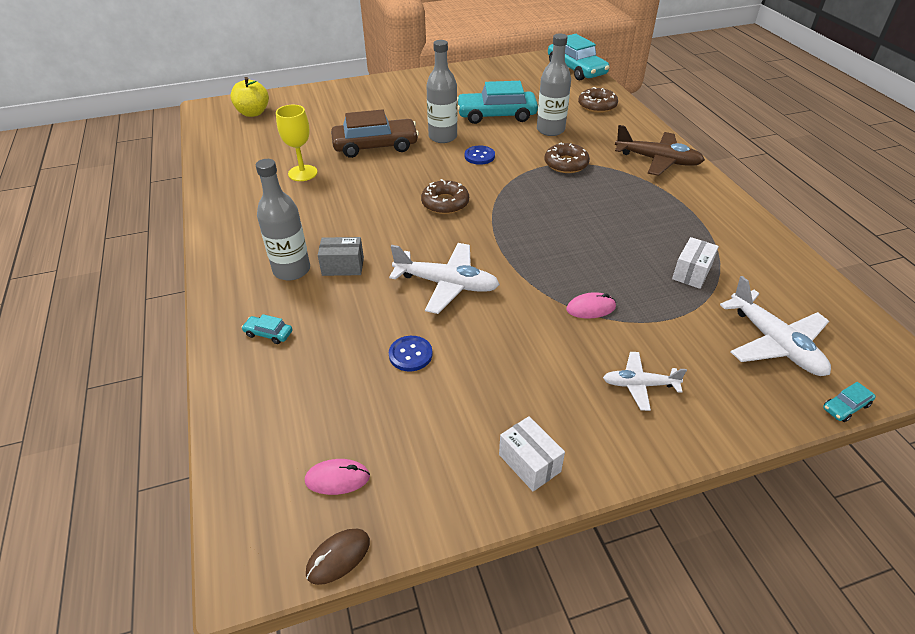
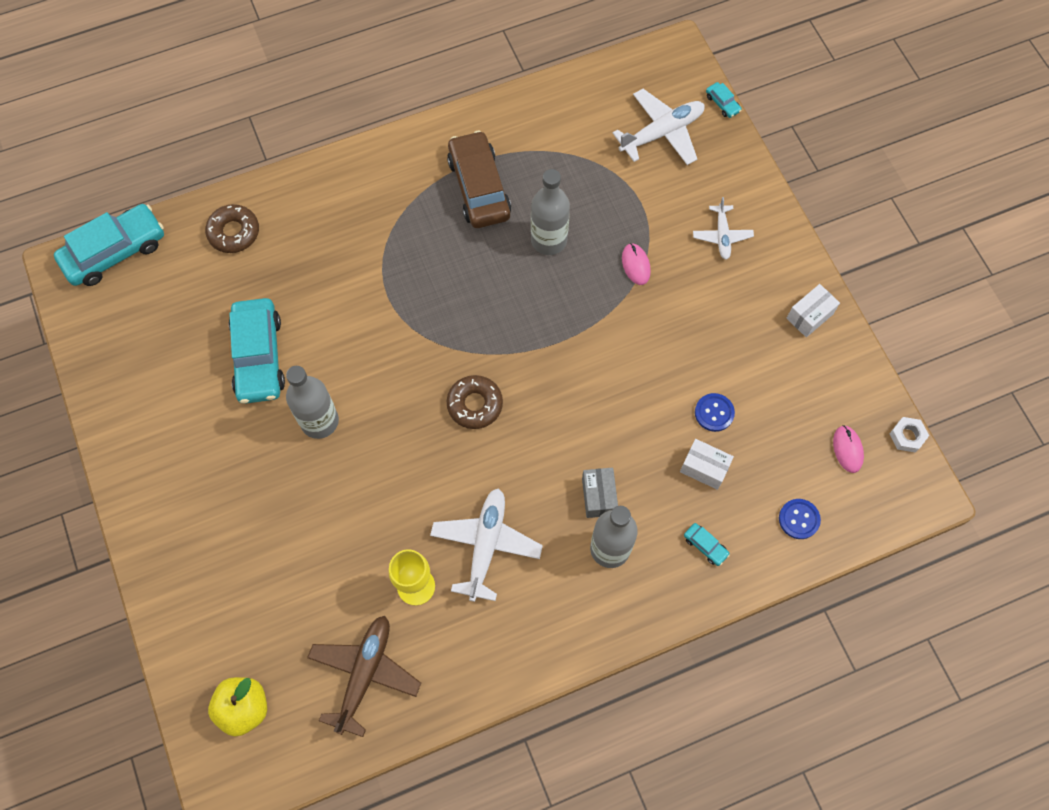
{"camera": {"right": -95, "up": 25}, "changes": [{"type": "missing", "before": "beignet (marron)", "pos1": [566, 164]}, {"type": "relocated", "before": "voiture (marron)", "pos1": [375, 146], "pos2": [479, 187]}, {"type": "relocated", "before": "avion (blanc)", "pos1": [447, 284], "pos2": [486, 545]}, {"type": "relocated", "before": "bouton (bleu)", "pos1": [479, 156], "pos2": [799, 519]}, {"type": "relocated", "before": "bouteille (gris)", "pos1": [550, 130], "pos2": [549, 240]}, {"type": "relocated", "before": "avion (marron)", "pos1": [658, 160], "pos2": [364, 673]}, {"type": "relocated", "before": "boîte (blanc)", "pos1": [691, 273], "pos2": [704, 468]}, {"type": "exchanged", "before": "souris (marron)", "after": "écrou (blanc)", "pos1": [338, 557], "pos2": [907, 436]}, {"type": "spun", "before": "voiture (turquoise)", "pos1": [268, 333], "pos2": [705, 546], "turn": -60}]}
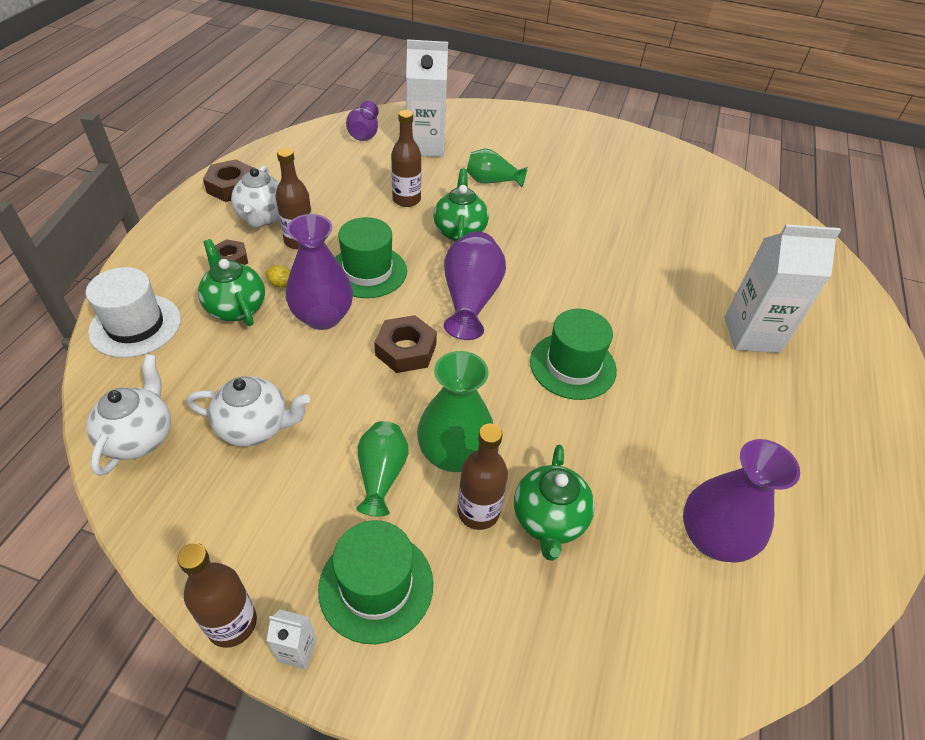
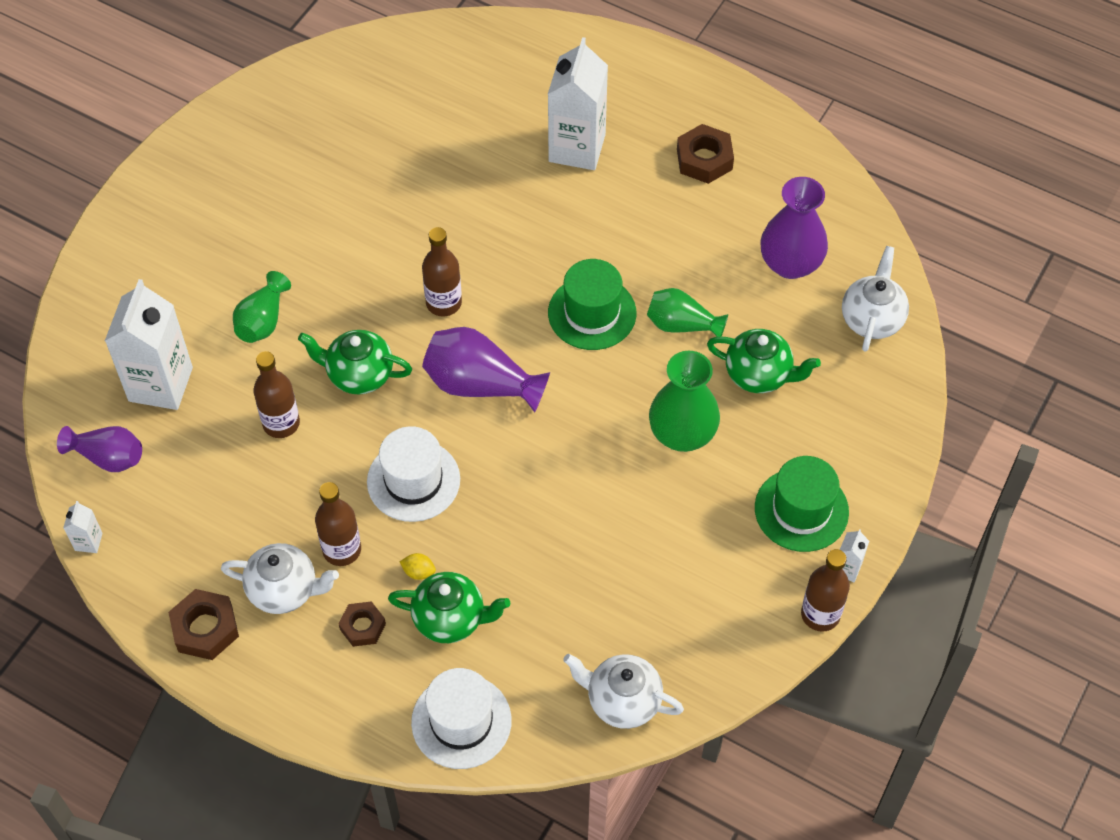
{"camera": {"right": -75, "up": 10}, "changes": [{"type": "missing", "before": "vase (violet)", "pos1": [323, 317]}, {"type": "appeared", "after": "brique de lait (blanc)", "pos2": [88, 542]}, {"type": "relocated", "before": "théière (blanc)", "pos1": [255, 427], "pos2": [872, 319]}, {"type": "relocated", "before": "vase (vert)", "pos1": [382, 475], "pos2": [681, 324]}, {"type": "relocated", "before": "écrou (marron)", "pos1": [406, 350], "pos2": [704, 159]}, {"type": "relocated", "before": "bouteille (marron)", "pos1": [478, 512], "pos2": [444, 303]}, {"type": "colour", "before": "chapeau (vert)", "after": "chapeau (blanc)", "pos1": [368, 271], "pos2": [413, 480]}, {"type": "spun", "before": "théière (vert)", "pos1": [236, 307], "pos2": [450, 619], "turn": -150}, {"type": "spun", "before": "citron (jaune)", "pos1": [281, 284], "pos2": [418, 572], "turn": 75}]}
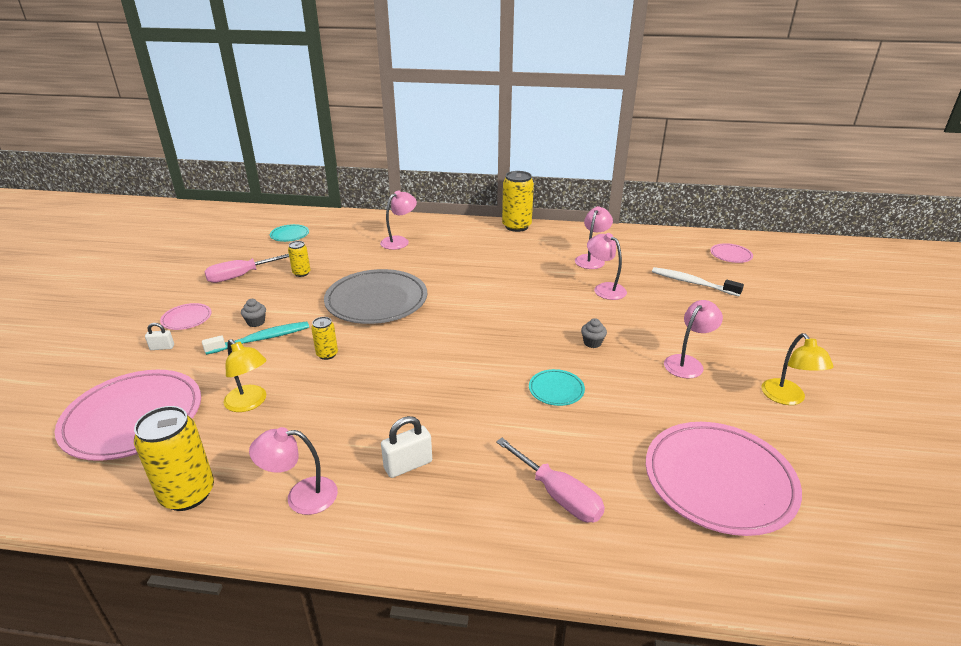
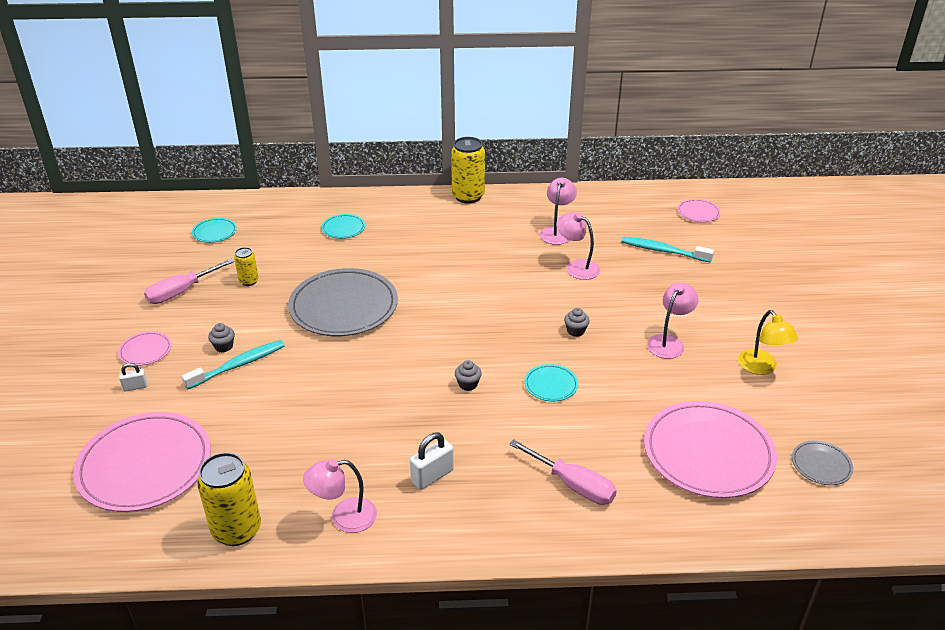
{"camera": {"right": -10, "up": 5}, "changes": [{"type": "missing", "before": "lampe (jaune)", "pos1": [250, 403]}, {"type": "missing", "before": "canette (jaune)", "pos1": [327, 354]}, {"type": "appeared", "after": "muffin (gris)", "pos2": [468, 384]}, {"type": "appeared", "after": "assiette (gris)", "pos2": [821, 465]}, {"type": "exchanged", "before": "lampe (rose)", "after": "assiette (turquoise)", "pos1": [399, 241], "pos2": [343, 228]}, {"type": "colour", "before": "brosse à dents (blanc)", "after": "brosse à dents (turquoise)", "pos1": [692, 283], "pos2": [663, 251]}]}
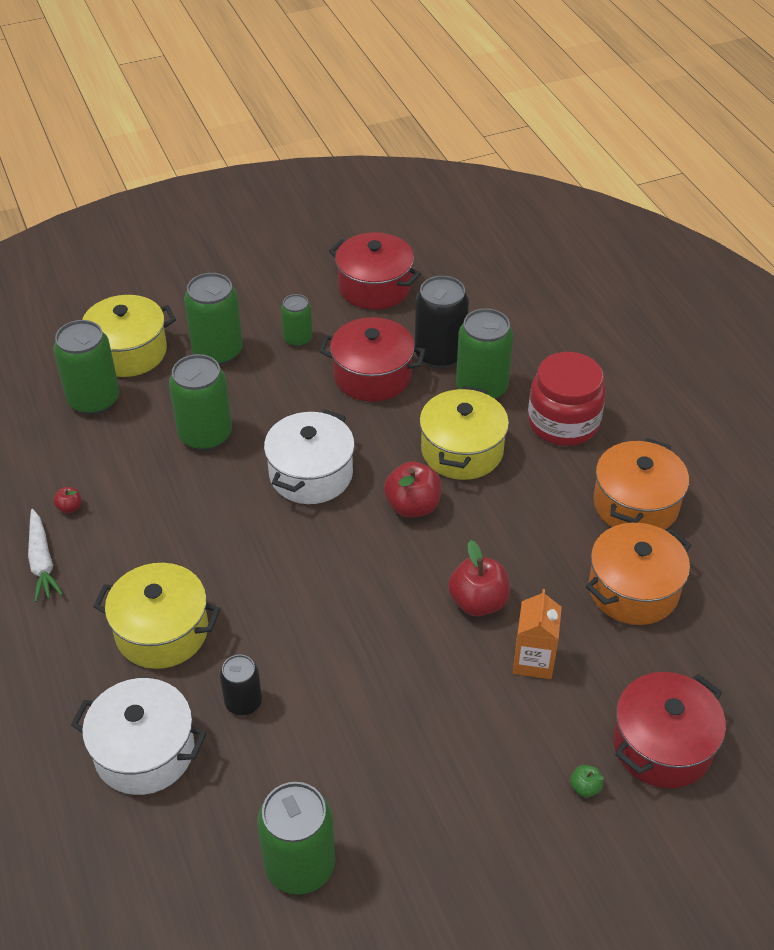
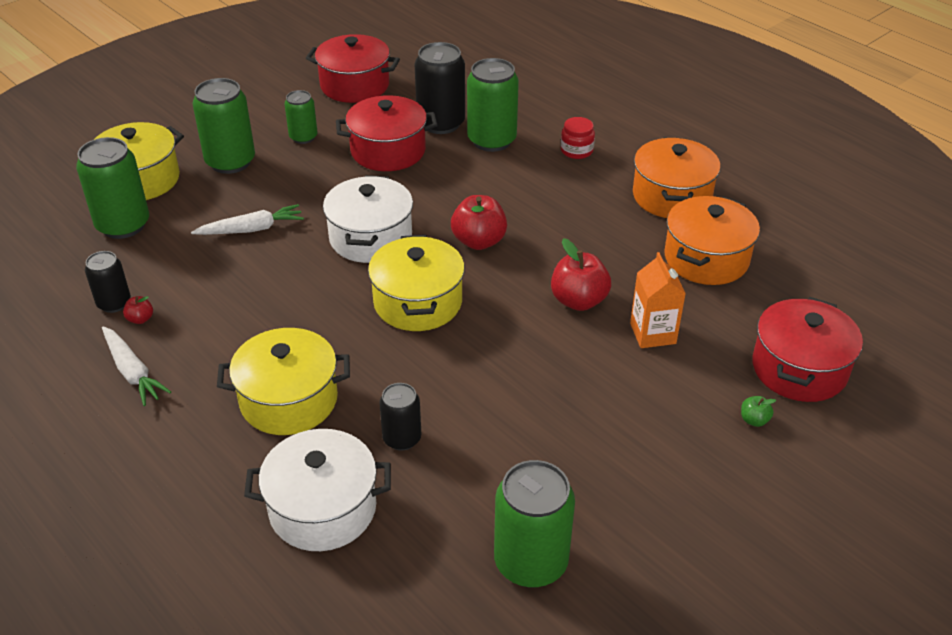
{"camera": {"right": -20, "up": -5}, "changes": [{"type": "appeared", "after": "canette (noir)", "pos2": [114, 303]}, {"type": "relocated", "before": "marmite (jaune)", "pos1": [462, 451], "pos2": [418, 302]}, {"type": "exchanged", "before": "canette (vert)", "after": "carotte (blanc)", "pos1": [205, 435], "pos2": [251, 229]}, {"type": "size", "before": "bocal (rouge)", "pos1": [563, 422], "pos2": [576, 151], "scale": 0.49}]}
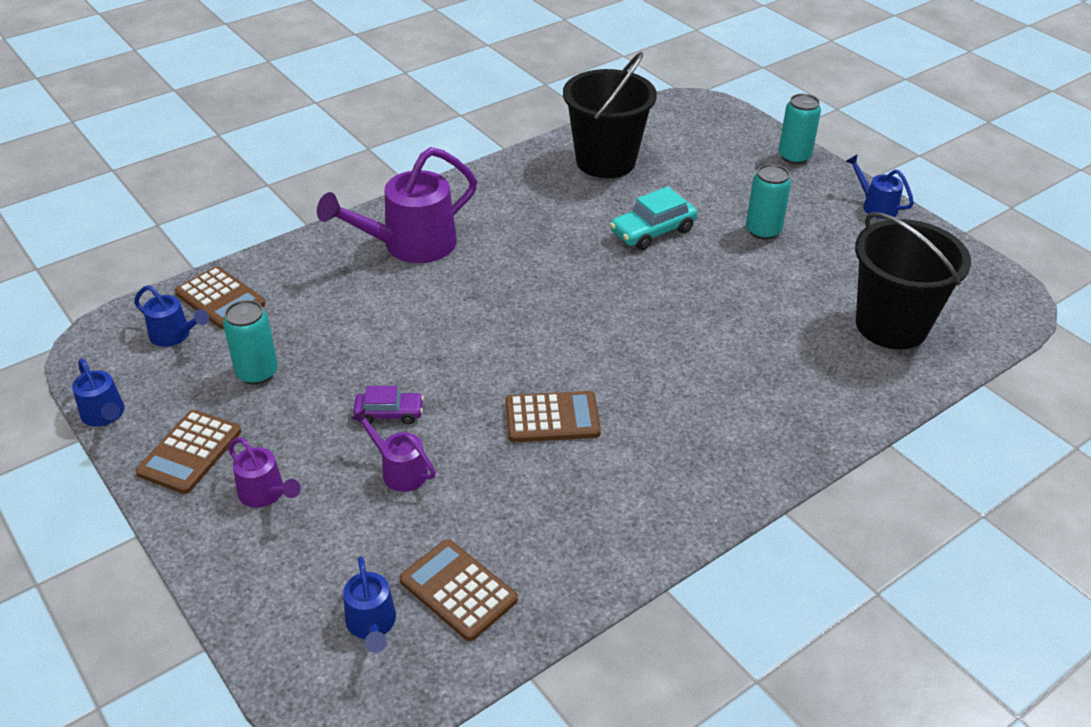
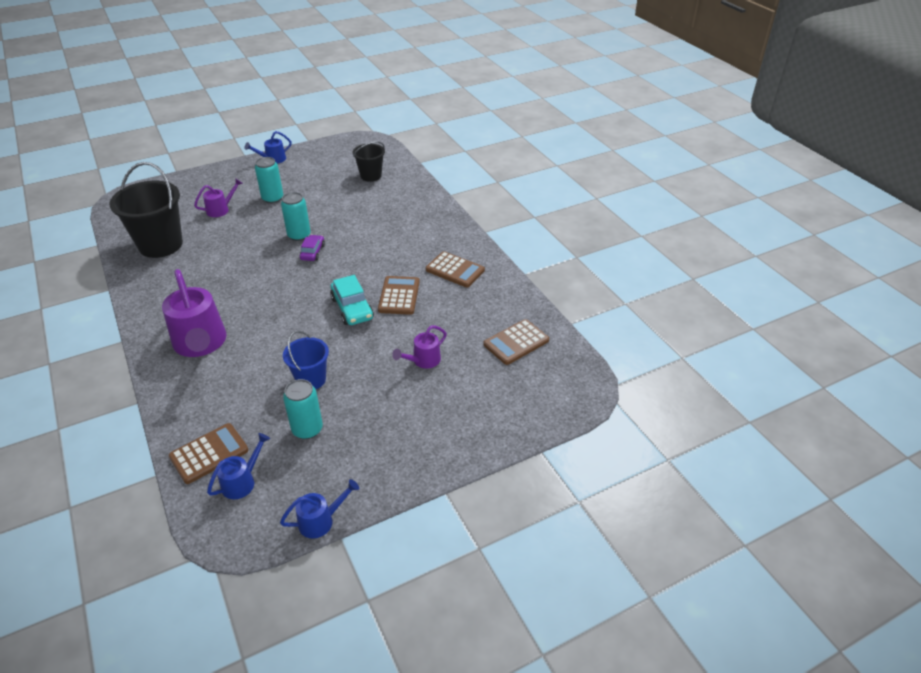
{"camera": {"right": -80, "up": 0}, "changes": [{"type": "missing", "before": "arrosoir (bleu)", "pos1": [371, 625]}, {"type": "appeared", "after": "seau (bleu)", "pos2": [311, 380]}, {"type": "relocated", "before": "calculatrice (marron)", "pos1": [190, 452], "pos2": [455, 270]}, {"type": "relocated", "before": "arrosoir (violet)", "pos1": [265, 494], "pos2": [221, 209]}, {"type": "relocated", "before": "voiture (violet)", "pos1": [389, 413], "pos2": [312, 252]}, {"type": "relocated", "before": "voiture (turquoise)", "pos1": [652, 231], "pos2": [352, 308]}, {"type": "relocated", "before": "canette (turquoise)", "pos1": [794, 157], "pos2": [299, 235]}, {"type": "size", "before": "seau (noir)", "pos1": [891, 325], "pos2": [371, 176], "scale": 0.56}]}
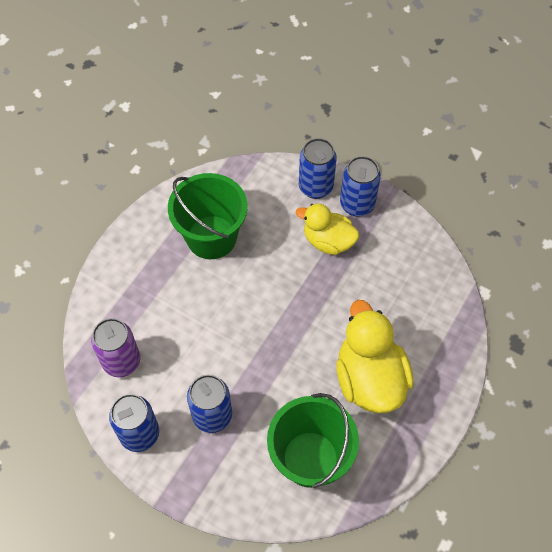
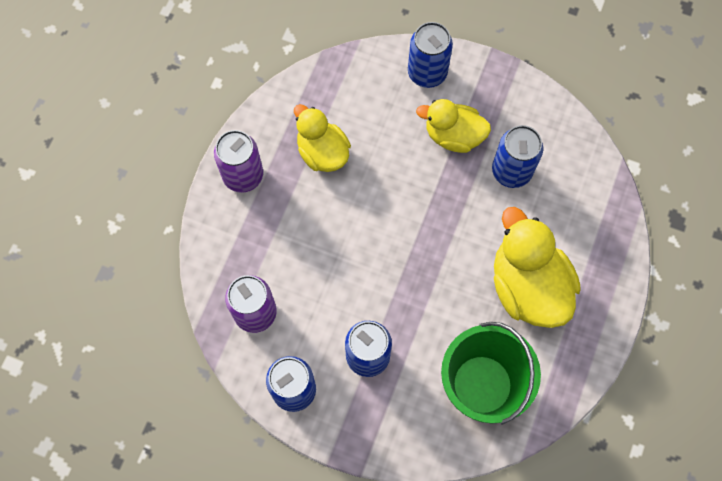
{"camera": {"right": -10, "up": 10}, "changes": [{"type": "appeared", "after": "canette (violet)", "pos2": [243, 176]}, {"type": "relocated", "before": "canette (bleu)", "pos1": [357, 204], "pos2": [511, 171]}, {"type": "exchanged", "before": "seau (vert)", "after": "canard (jaune)", "pos1": [211, 237], "pos2": [322, 152]}]}
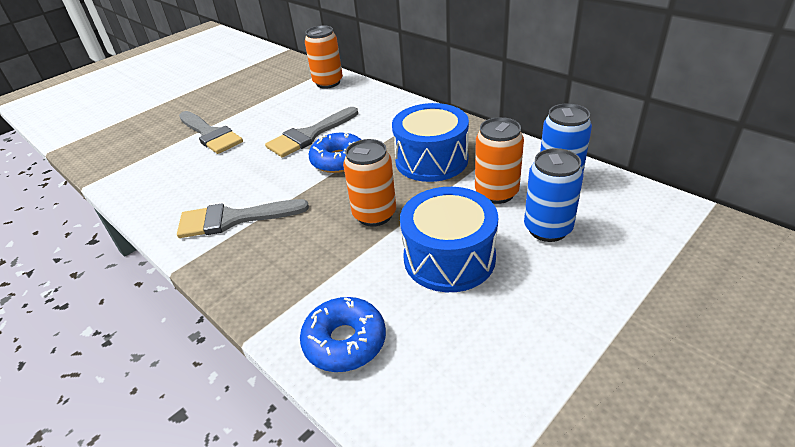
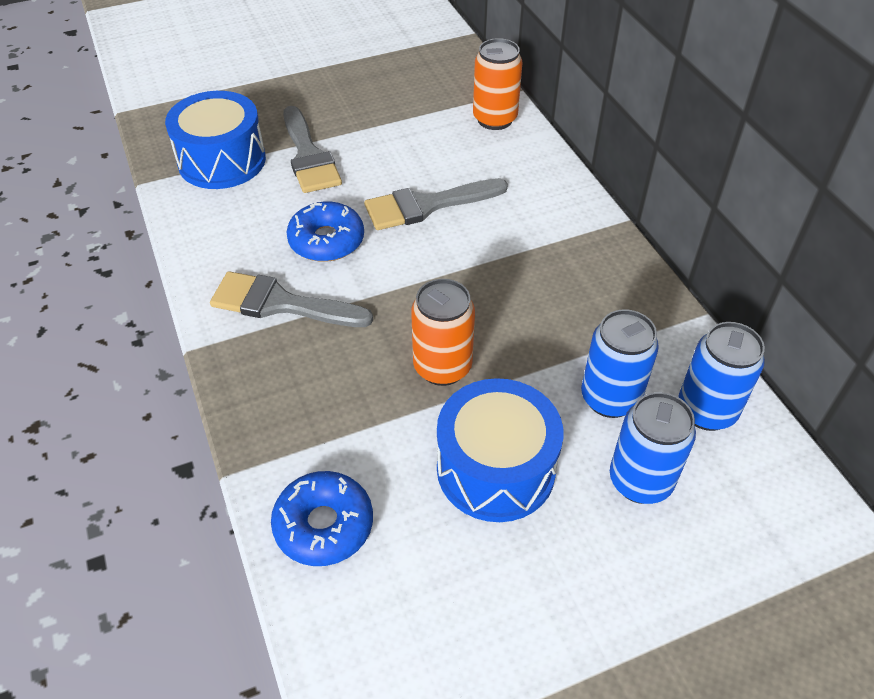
{"camera": {"right": 20, "up": 10}, "changes": [{"type": "relocated", "before": "beignet (bleu)", "pos1": [338, 160], "pos2": [326, 241]}, {"type": "relocated", "before": "tambour (bleu)", "pos1": [431, 160], "pos2": [222, 161]}, {"type": "colour", "before": "canette (orange)", "after": "canette (bleu)", "pos1": [496, 193], "pos2": [610, 398]}]}
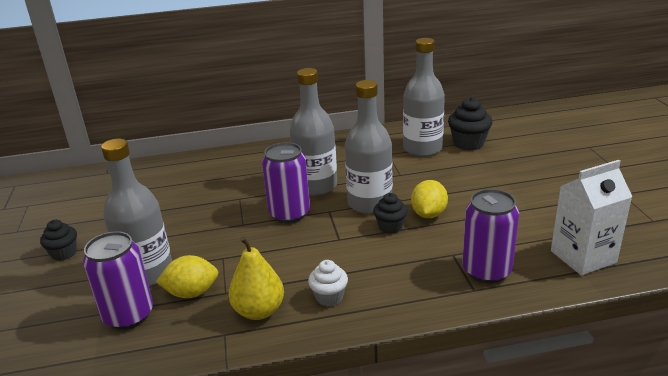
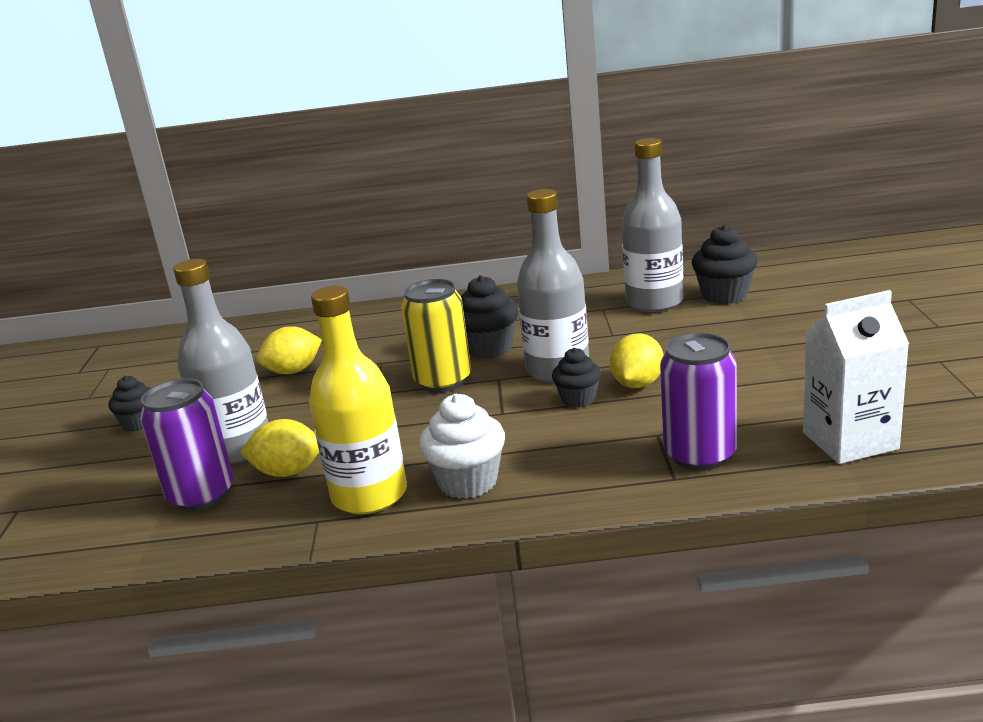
{"camera": {"right": 10, "up": -5}, "changes": [{"type": "appeared", "after": "citron (jaune)", "pos2": [293, 371]}, {"type": "exchanged", "before": "poire (jaune)", "after": "bouteille (jaune)", "pos1": [259, 311], "pos2": [369, 495]}, {"type": "exchanged", "before": "bouteille (gris)", "after": "muffin (noir)", "pos1": [316, 186], "pos2": [489, 348]}, {"type": "colour", "before": "canette (violet)", "after": "canette (jaune)", "pos1": [289, 213], "pos2": [443, 381]}, {"type": "size", "before": "muffin (blanc)", "pos1": [329, 297], "pos2": [468, 482], "scale": 1.55}]}
